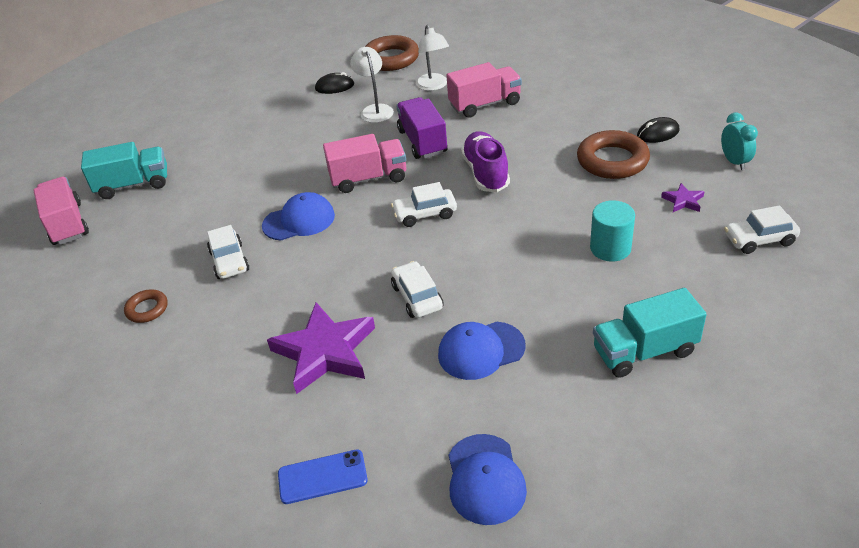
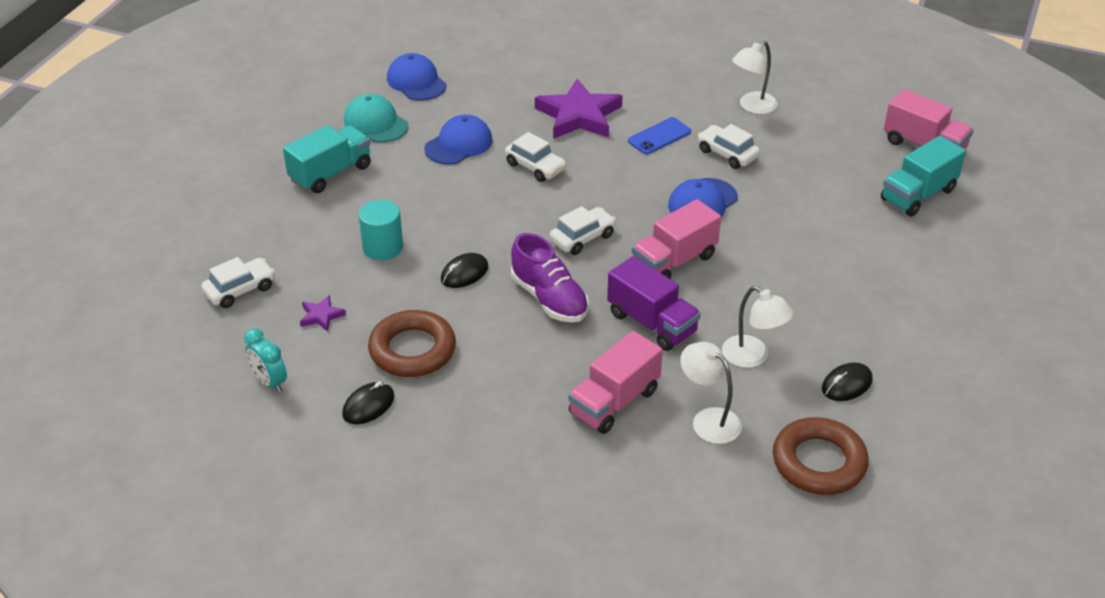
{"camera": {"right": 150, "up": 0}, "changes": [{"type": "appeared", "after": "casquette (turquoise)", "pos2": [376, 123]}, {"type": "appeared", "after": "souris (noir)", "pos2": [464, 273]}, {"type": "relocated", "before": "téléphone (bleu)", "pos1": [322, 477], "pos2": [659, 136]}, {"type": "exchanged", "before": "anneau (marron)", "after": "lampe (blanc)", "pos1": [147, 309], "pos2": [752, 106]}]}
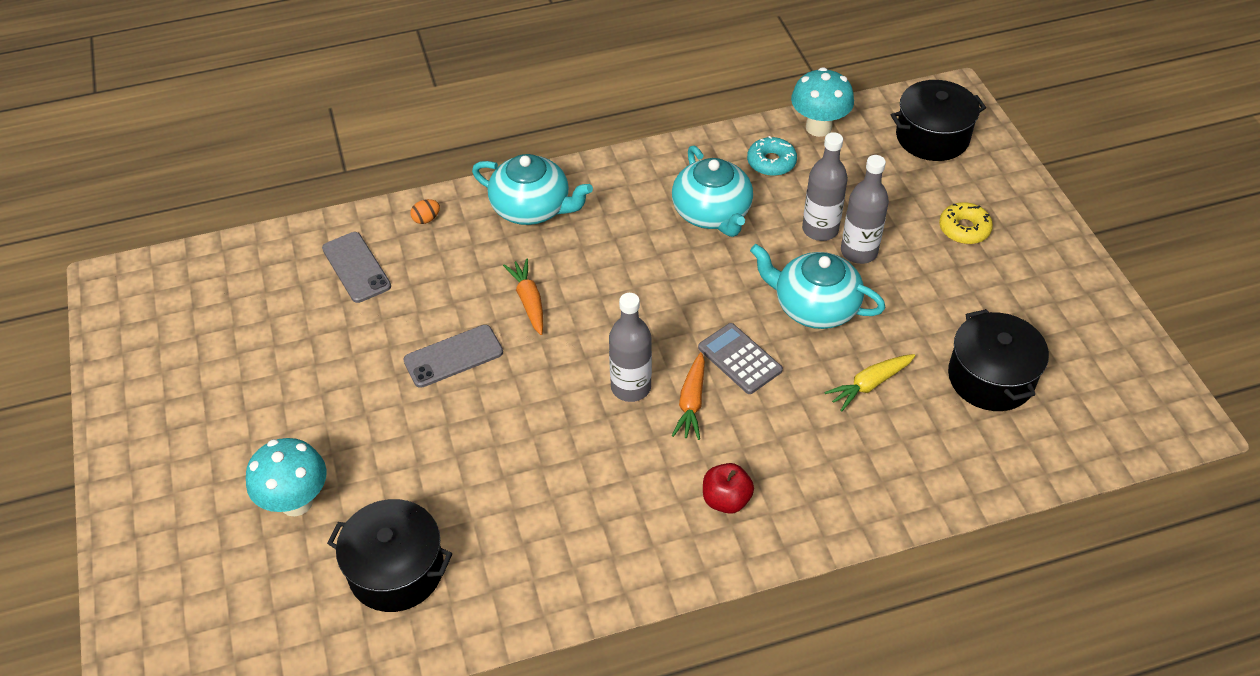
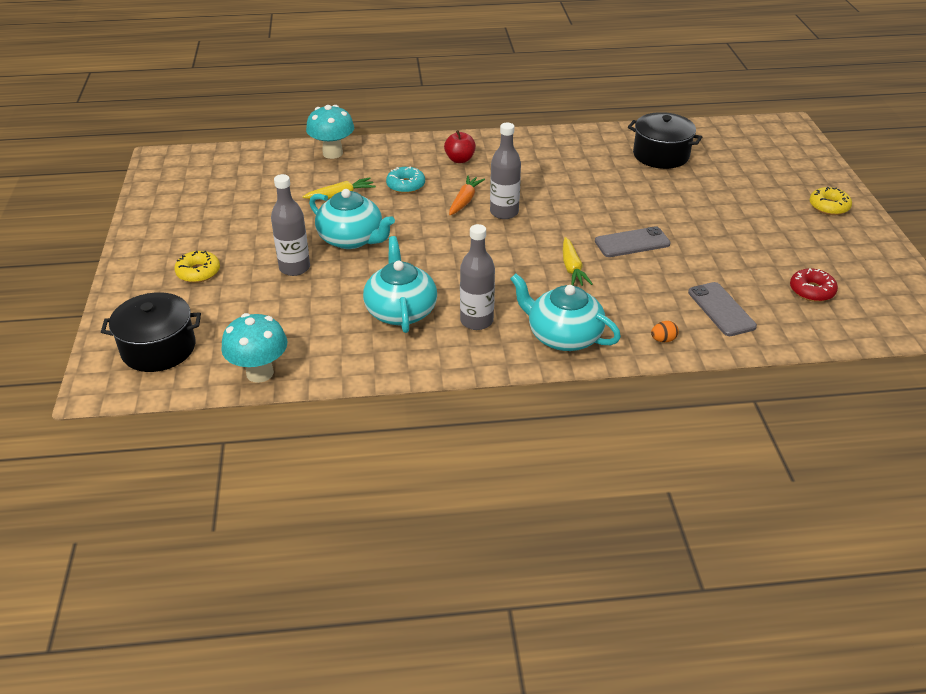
{"camera": {"right": -170, "up": -10}, "changes": [{"type": "missing", "before": "calculatrice (gris)", "pos1": [739, 359]}, {"type": "missing", "before": "marmite (noir)", "pos1": [991, 377]}, {"type": "appeared", "after": "beignet (rouge)", "pos2": [811, 291]}, {"type": "appeared", "after": "beignet (jaune)", "pos2": [829, 206]}, {"type": "relocated", "before": "champignon (turquoise)", "pos1": [296, 502], "pos2": [332, 153]}, {"type": "relocated", "before": "beignet (turquoise)", "pos1": [771, 162], "pos2": [406, 185]}, {"type": "relocated", "before": "bouteille (gris)", "pos1": [820, 229], "pos2": [476, 321]}, {"type": "colour", "before": "carotte (orange)", "after": "carotte (jaune)", "pos1": [529, 301], "pos2": [572, 268]}]}
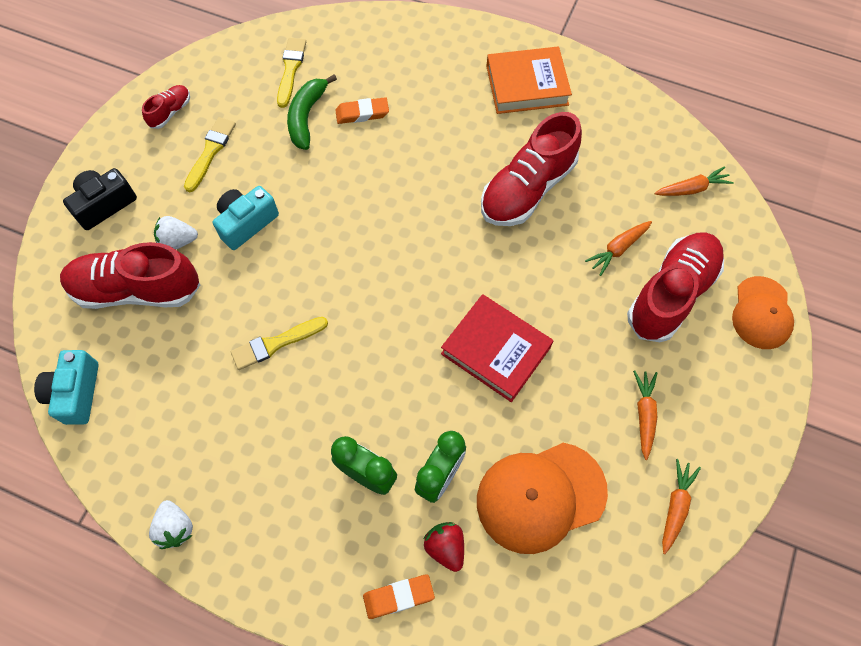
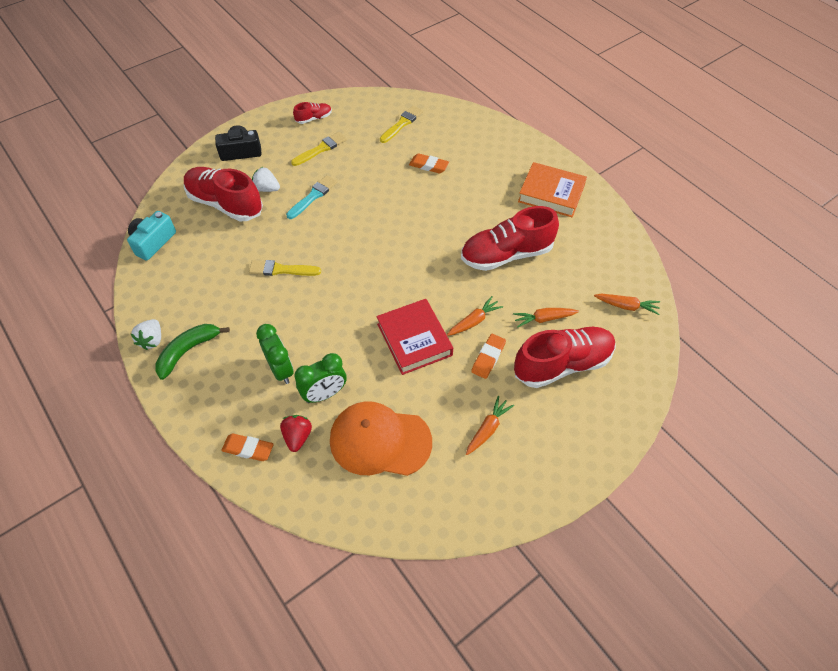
{"camera": {"right": 30, "up": -10}, "changes": [{"type": "missing", "before": "casquette (orange)", "pos1": [761, 313]}, {"type": "appeared", "after": "gomme (orange)", "pos2": [488, 358]}, {"type": "relocated", "before": "banane (vert)", "pos1": [307, 117], "pos2": [188, 351]}, {"type": "relocated", "before": "carotte (orange)", "pos1": [675, 506], "pos2": [474, 321]}, {"type": "exchanged", "before": "appareil photo (turquoise)", "after": "pinceau (turquoise)", "pos1": [246, 223], "pos2": [313, 196]}]}
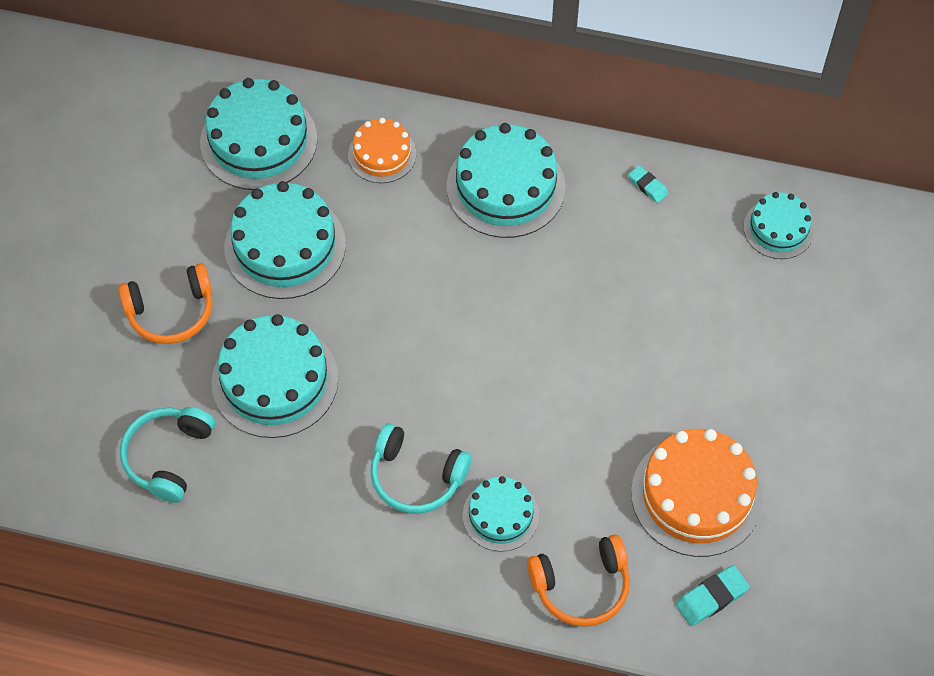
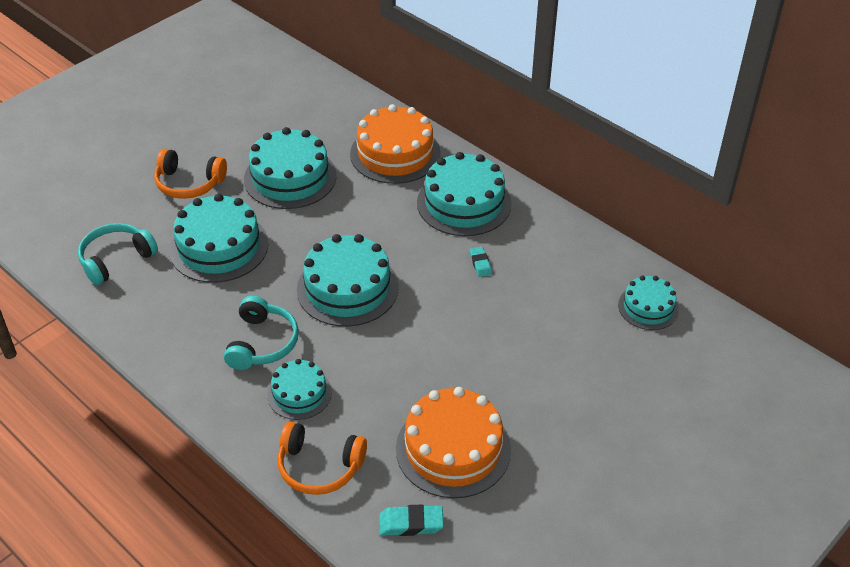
{"camera": {"right": 30, "up": -15}, "changes": [{"type": "relocated", "before": "gâteau (turquoise)", "pos1": [258, 141], "pos2": [347, 288]}, {"type": "relocated", "before": "gomme (turquoise)", "pos1": [647, 186], "pos2": [480, 264]}, {"type": "spun", "before": "casque audio (turquoise)", "pos1": [416, 477], "pos2": [262, 343], "turn": -135}, {"type": "size", "before": "gâteau (orange)", "pos1": [382, 154], "pos2": [395, 153], "scale": 1.72}]}
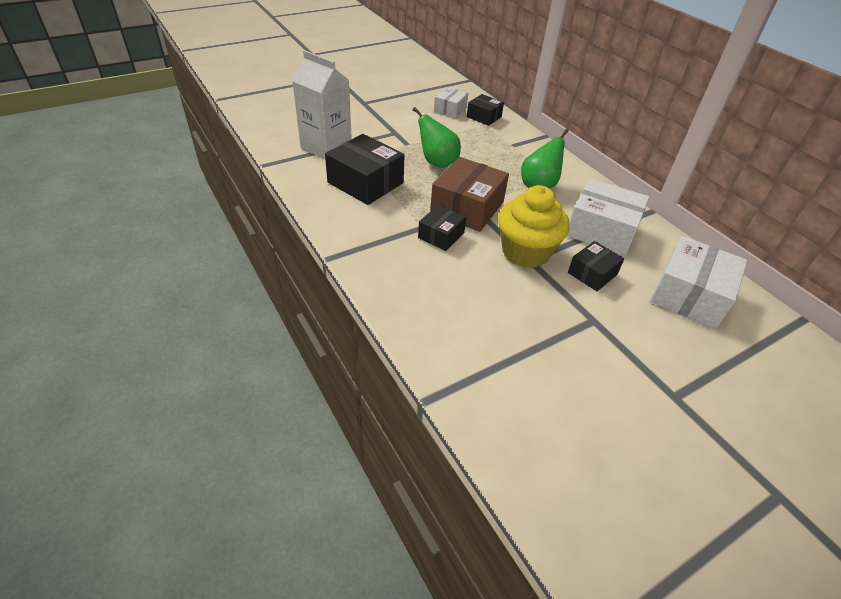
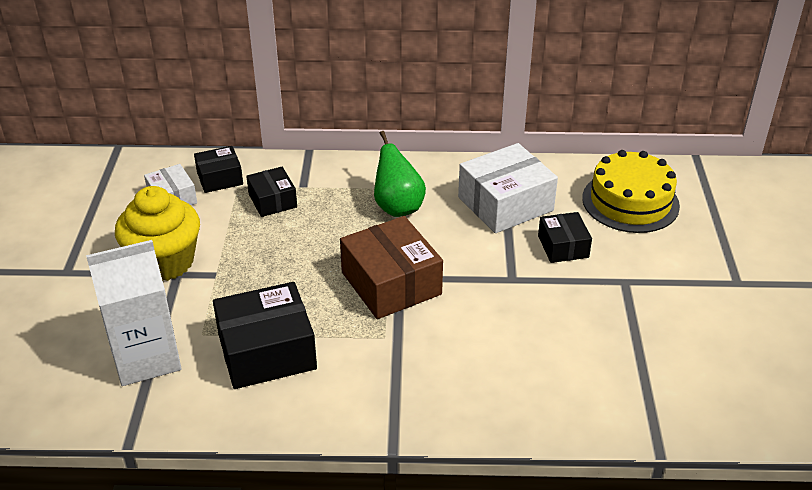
{"camera": {"right": -55, "up": -5}, "changes": [{"type": "missing", "before": "poire (vert)", "pos1": [437, 162]}, {"type": "relocated", "before": "boîte (noir)", "pos1": [441, 235], "pos2": [272, 200]}, {"type": "relocated", "before": "muffin (jaune)", "pos1": [525, 252], "pos2": [164, 262]}, {"type": "exchanged", "before": "boîte (blanc)", "after": "gâteau (jaune)", "pos1": [689, 295], "pos2": [630, 202]}]}
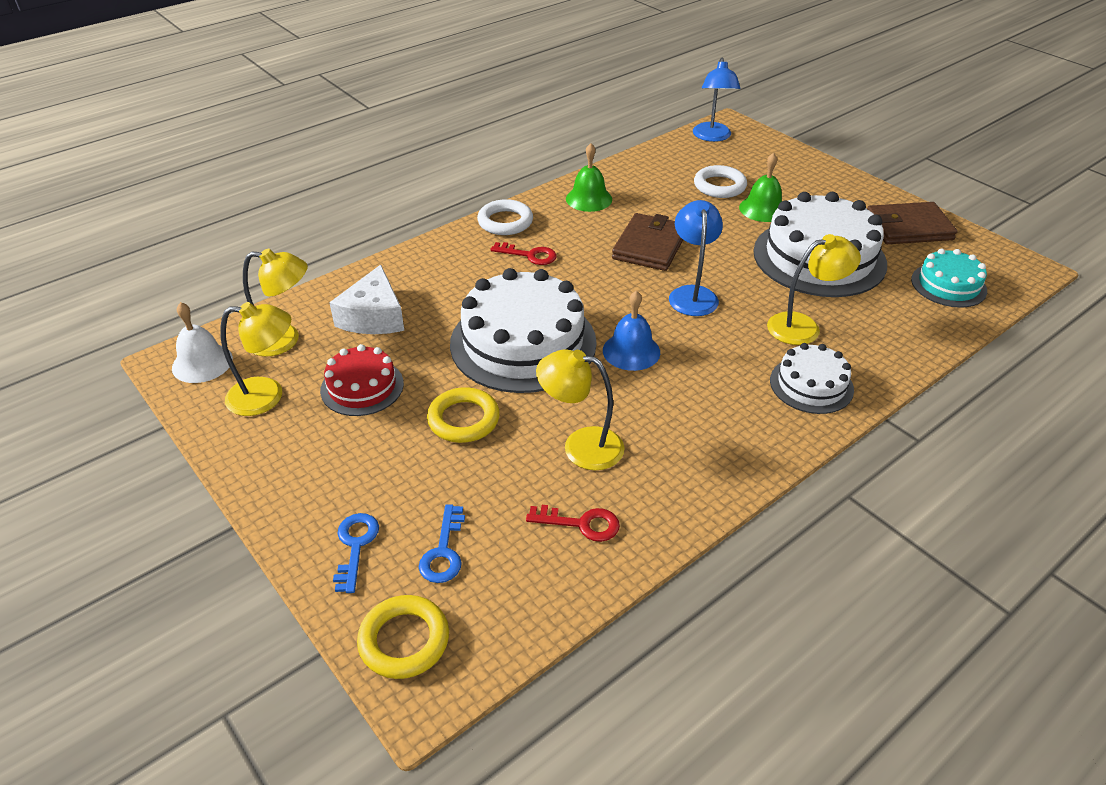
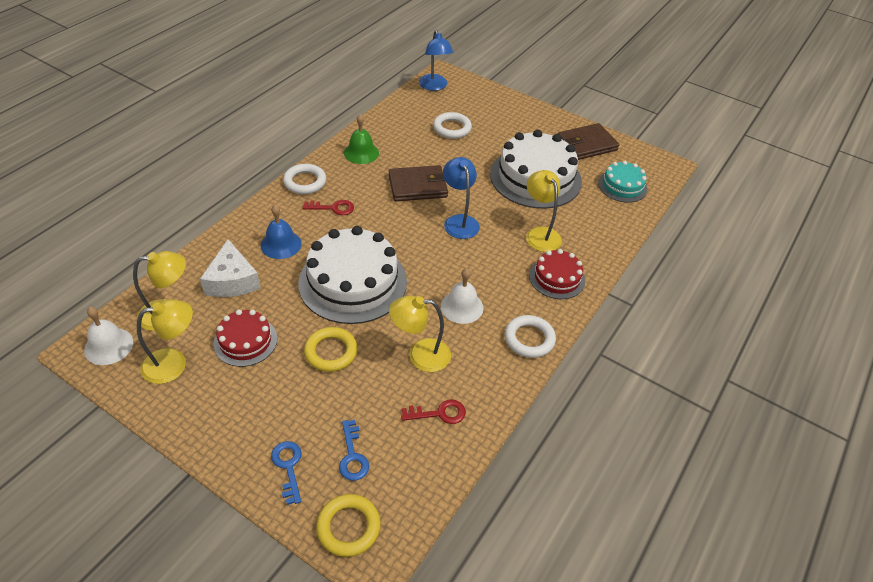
{"camera": {"right": -20, "up": 5}, "changes": [{"type": "missing", "before": "cloche (vert)", "pos1": [763, 209]}, {"type": "appeared", "after": "cloche (blanc)", "pos2": [462, 307]}, {"type": "appeared", "after": "anneau (blanc)", "pos2": [529, 339]}, {"type": "relocated", "before": "cloche (bleu)", "pos1": [631, 351], "pos2": [281, 244]}, {"type": "colour", "before": "gâteau (blanc)", "after": "gâteau (rouge)", "pos1": [811, 385], "pos2": [557, 278]}, {"type": "spun", "before": "portefeuille (marron)", "pos1": [650, 246], "pos2": [418, 186], "turn": 75}, {"type": "spun", "before": "lampe (jaune)", "pos1": [803, 326], "pos2": [540, 234], "turn": -75}]}
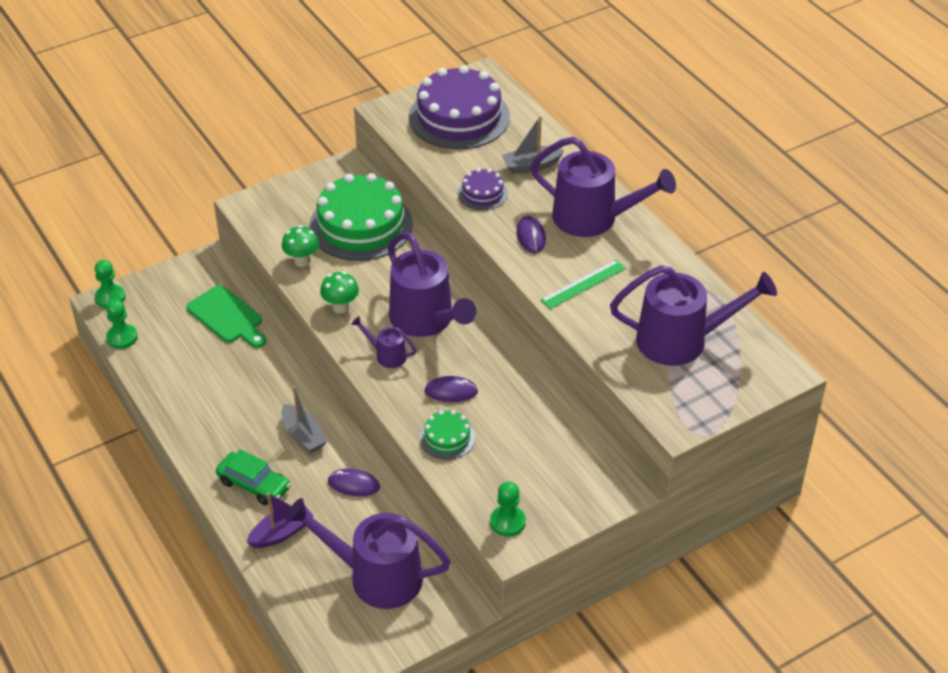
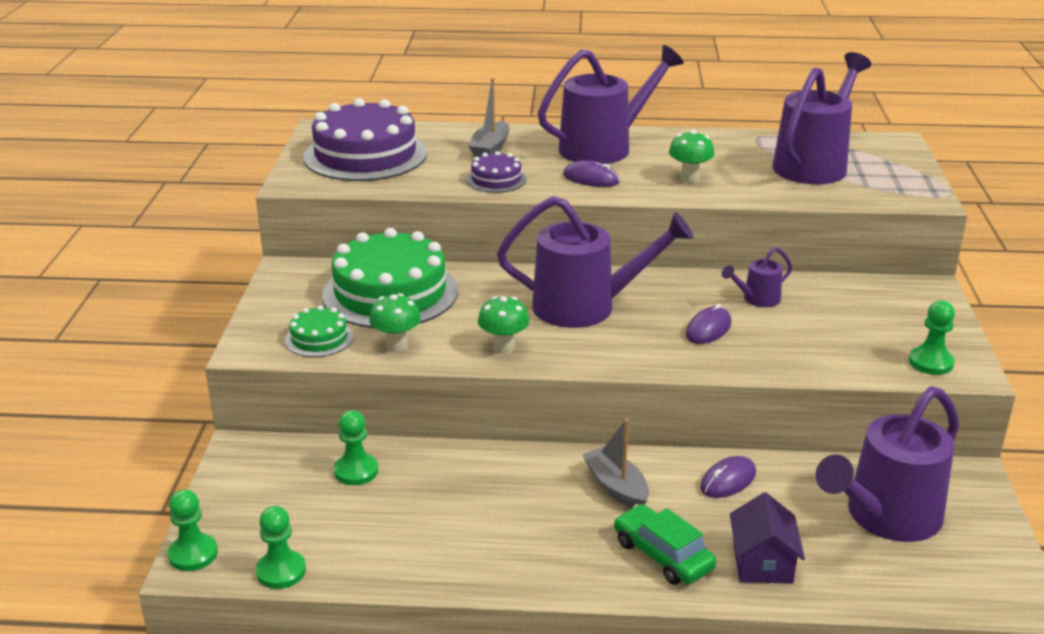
{"camera": {"right": -55, "up": -15}, "changes": [{"type": "relocated", "before": "arrosoir (violet)", "pos1": [386, 355], "pos2": [757, 299]}, {"type": "relocated", "before": "gâteau (vert)", "pos1": [447, 438], "pos2": [319, 338]}, {"type": "exchanged", "before": "planche à découper (vert)", "after": "pion (vert)", "pos1": [227, 317], "pos2": [356, 471]}, {"type": "exchanged", "before": "bateau (violet)", "after": "maison (violet)", "pos1": [281, 532], "pos2": [762, 562]}, {"type": "exchanged", "before": "règle (vert)", "after": "champignon (vert)", "pos1": [583, 284], "pos2": [689, 178]}, {"type": "spun", "before": "voiture (vert)", "pos1": [254, 484], "pos2": [663, 555], "turn": -105}, {"type": "spun", "before": "bateau (gris)", "pos1": [303, 435], "pos2": [616, 487], "turn": -120}]}
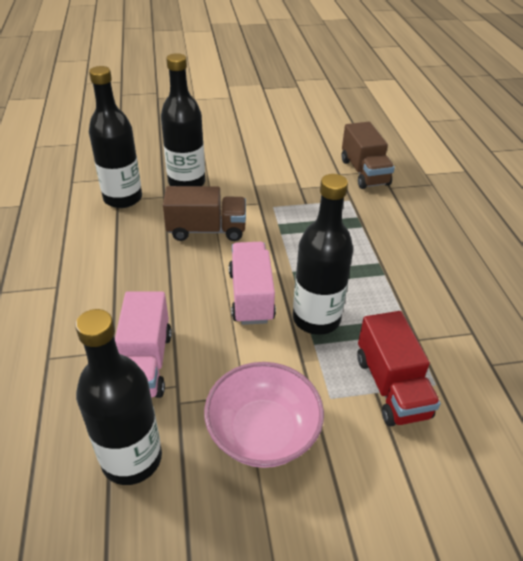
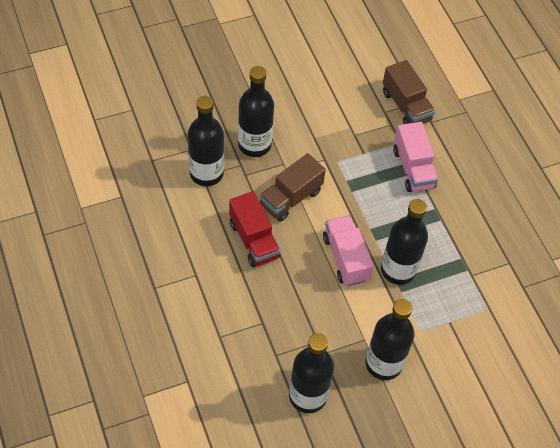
{"camera": {"right": -15, "up": 15}, "changes": [{"type": "relocated", "before": "camion (rose)", "pos1": [145, 363], "pos2": [413, 168]}, {"type": "relocated", "before": "camion (rouge)", "pos1": [391, 386], "pos2": [253, 240]}, {"type": "exchanged", "before": "bol (rose)", "after": "bouteille (noir)", "pos1": [263, 432], "pos2": [383, 364]}, {"type": "spun", "before": "camion (marron)", "pos1": [207, 230], "pos2": [290, 198], "turn": 150}]}
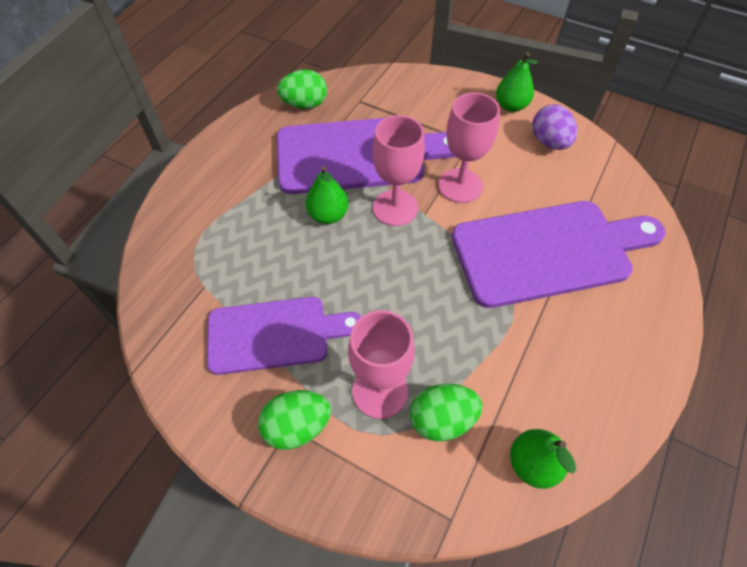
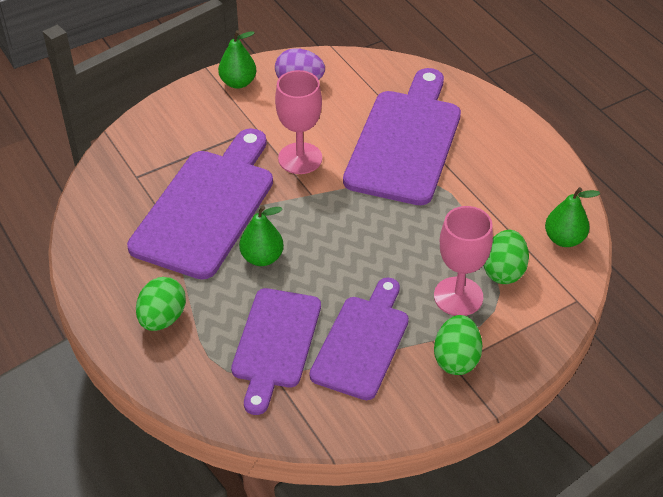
{"camera": {"right": -60, "up": -10}, "changes": [{"type": "missing", "before": "verre à pied (rose)", "pos1": [395, 208]}, {"type": "appeared", "after": "planche à découper (violet)", "pos2": [275, 343]}, {"type": "relocated", "before": "œuf (vert)", "pos1": [305, 104], "pos2": [162, 318]}]}
